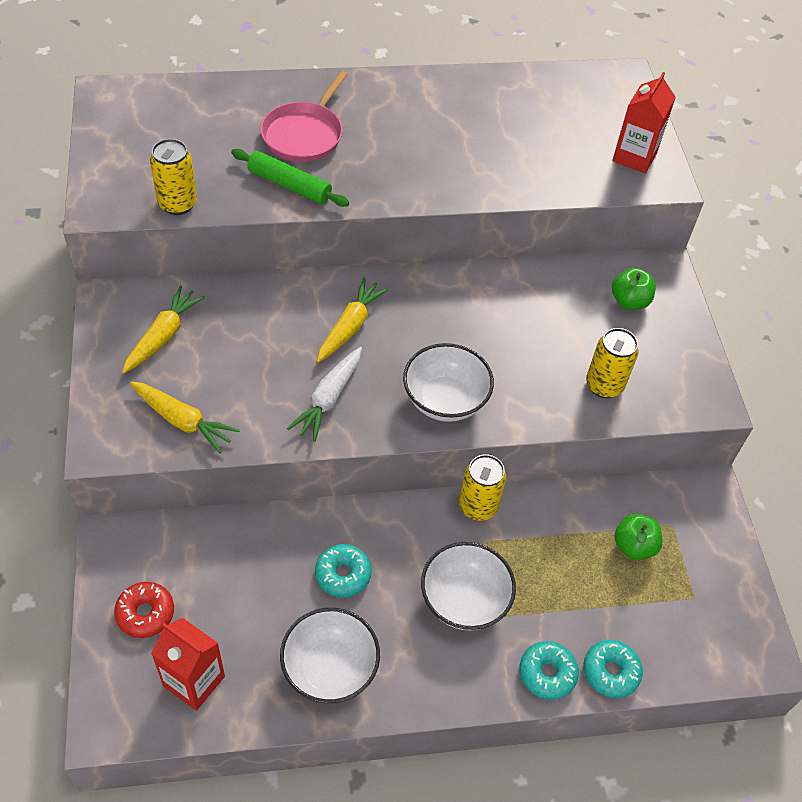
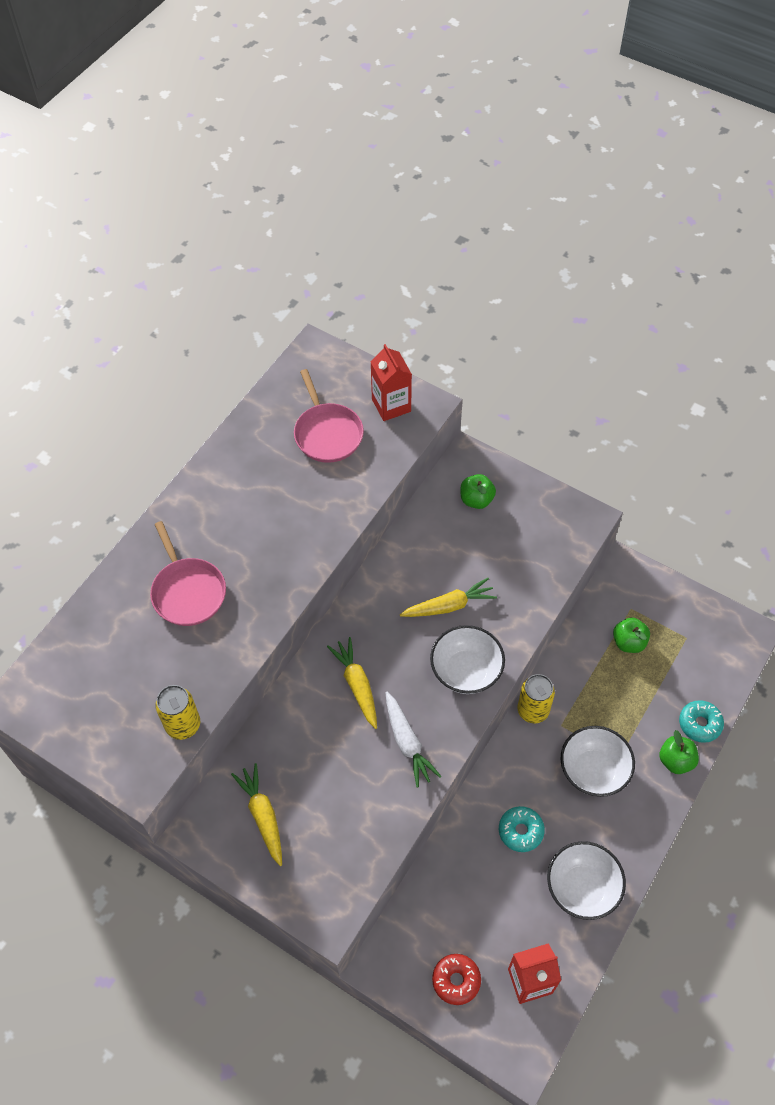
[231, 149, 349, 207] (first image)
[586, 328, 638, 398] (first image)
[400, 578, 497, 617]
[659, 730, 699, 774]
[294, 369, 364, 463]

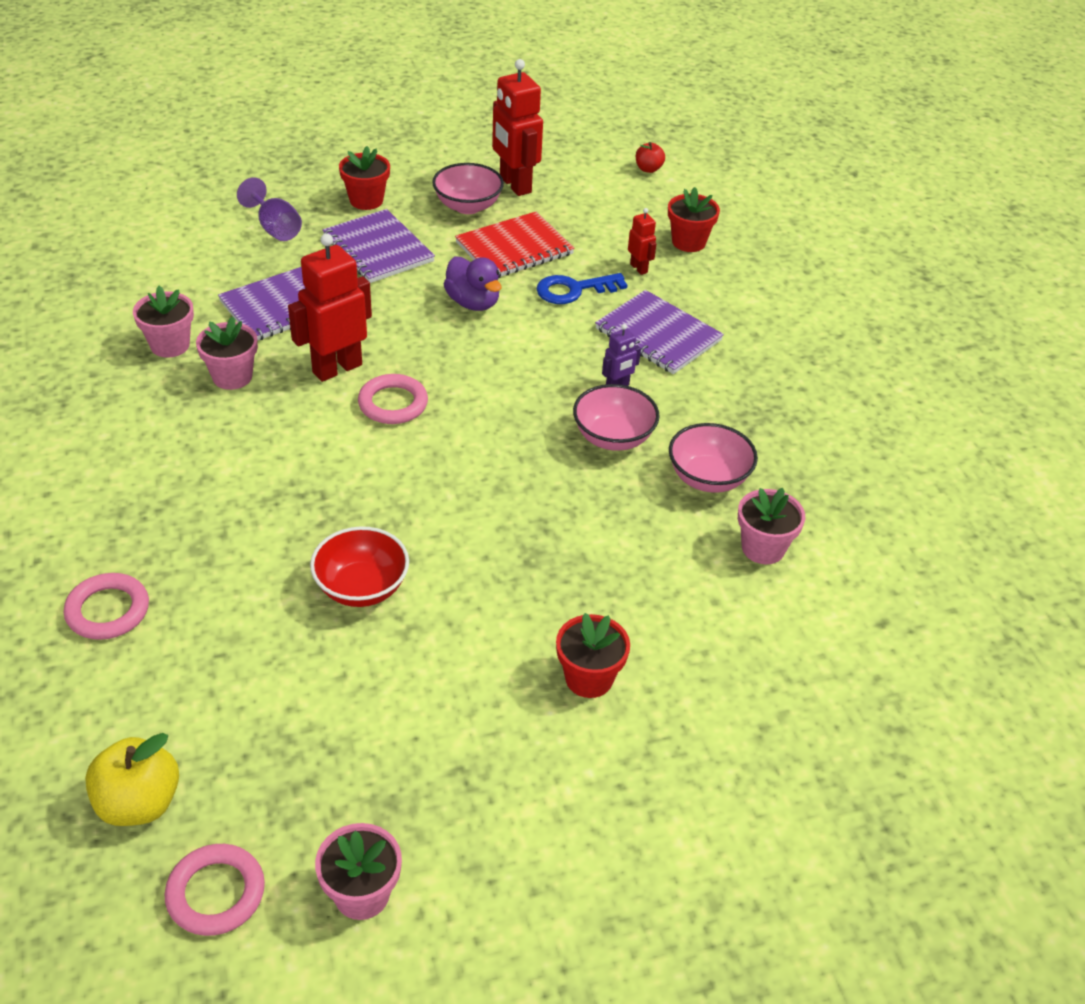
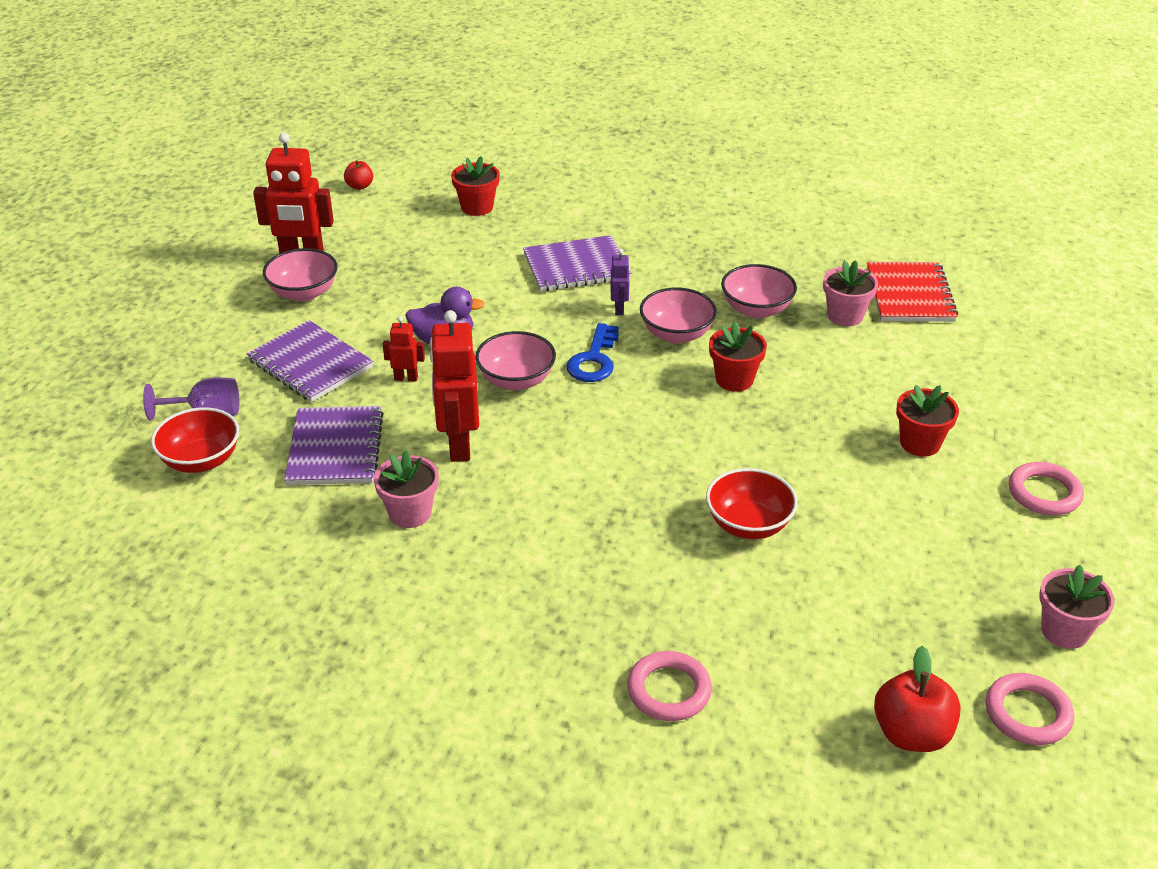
[709, 321, 767, 391]
[383, 316, 425, 382]
[247, 320, 373, 402]
[867, 262, 958, 322]
[566, 323, 619, 382]
[133, 286, 194, 358] (first image)
[1009, 462, 1084, 515]
[874, 646, 961, 752]
[476, 331, 556, 390]
[151, 407, 239, 473]

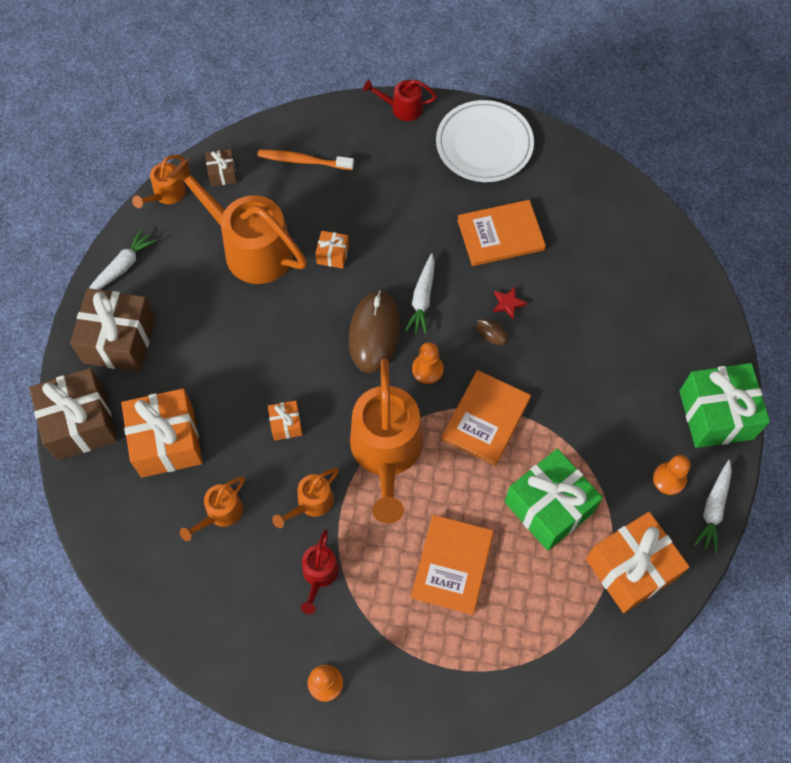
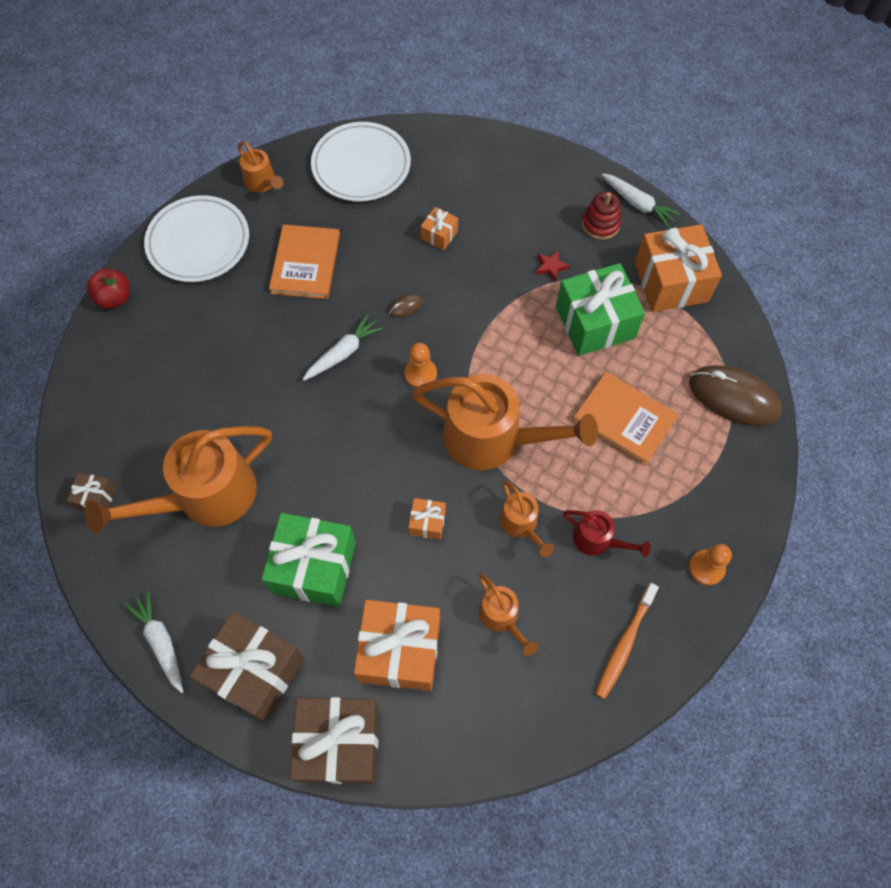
[87, 269, 130, 309]
[596, 583, 659, 699]
[238, 141, 283, 193]
[421, 207, 458, 250]
[302, 314, 383, 381]
[535, 250, 570, 282]
[689, 365, 782, 427]
[261, 513, 356, 607]
[441, 370, 531, 466] (first image)
[582, 191, 621, 240]
[311, 122, 411, 202]

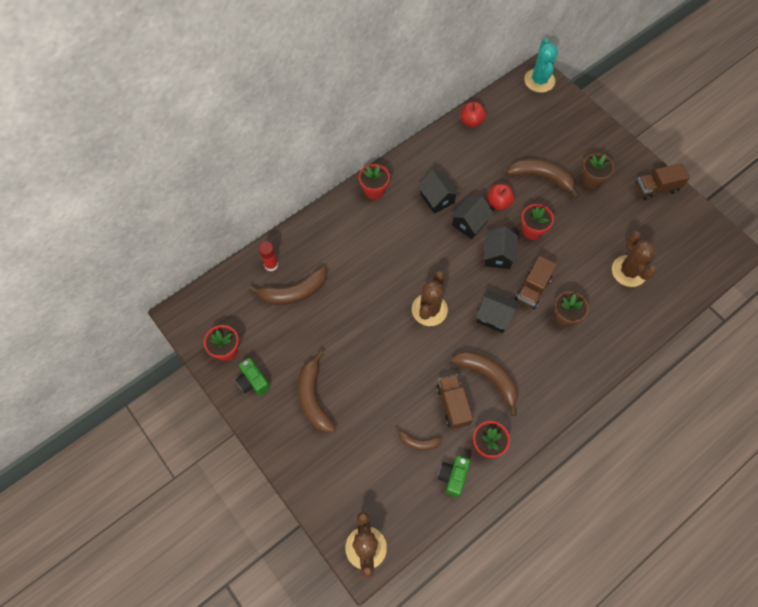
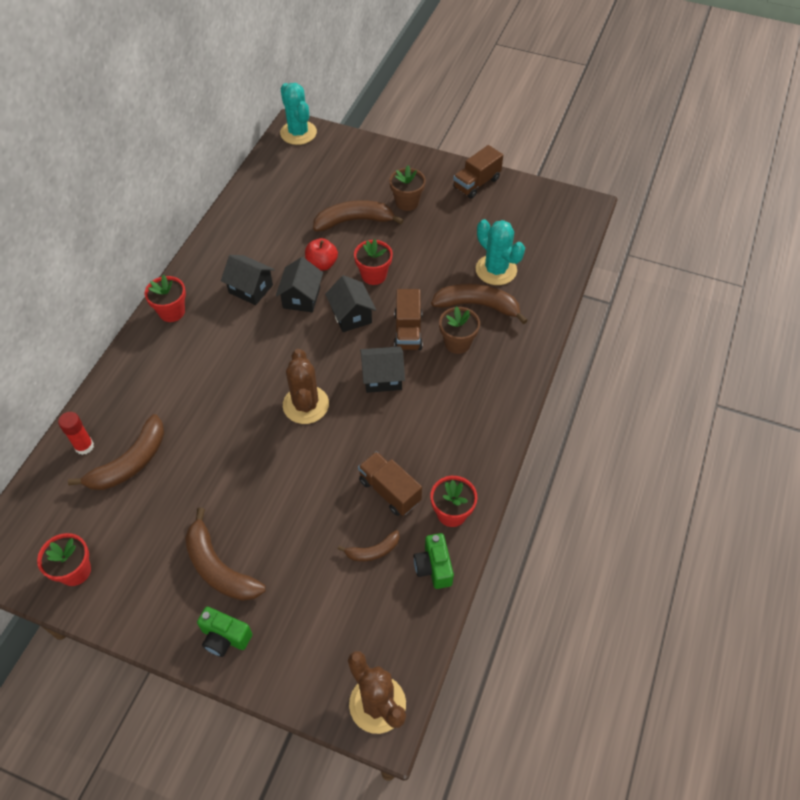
[460, 102, 486, 127] (first image)
[476, 219, 525, 285]
[431, 283, 528, 324]
[197, 607, 252, 657]

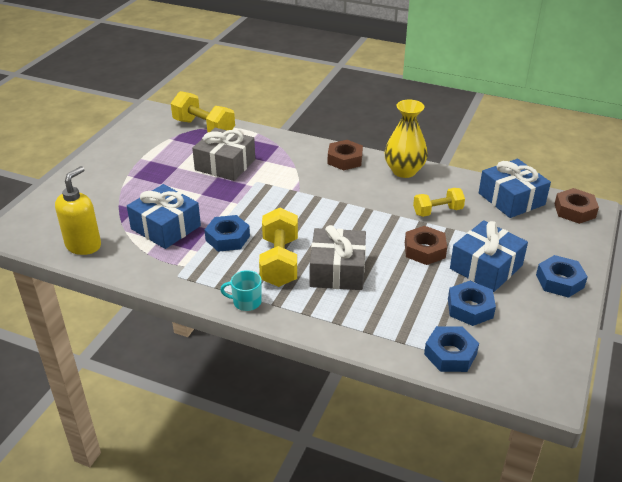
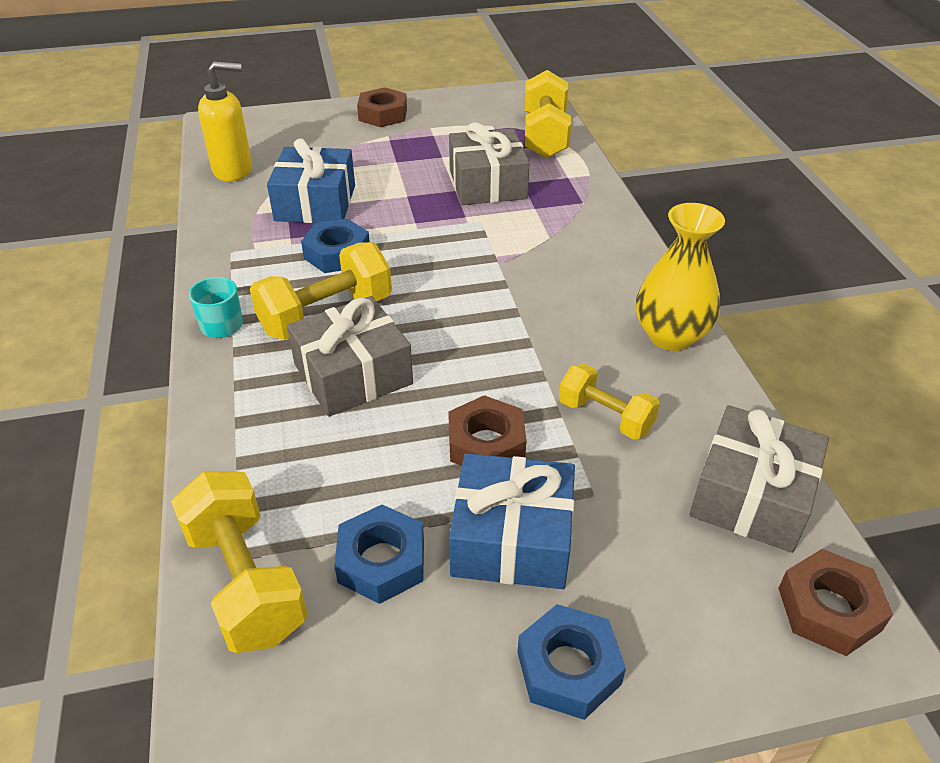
[357, 87, 407, 127]
[690, 405, 829, 553]
[171, 472, 308, 653]

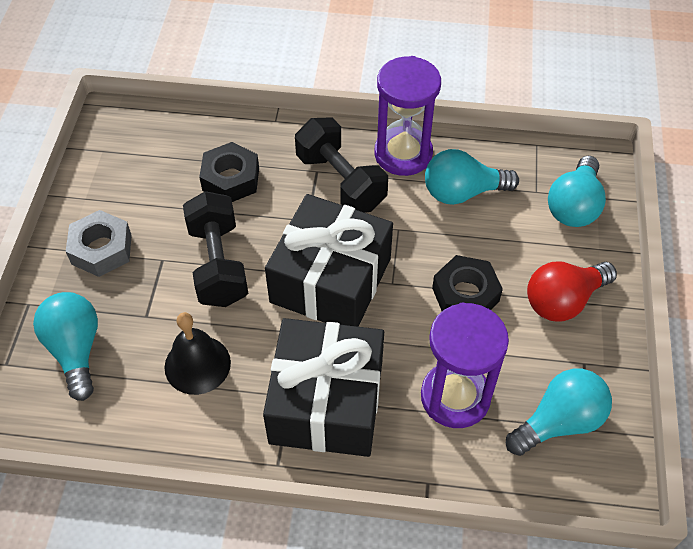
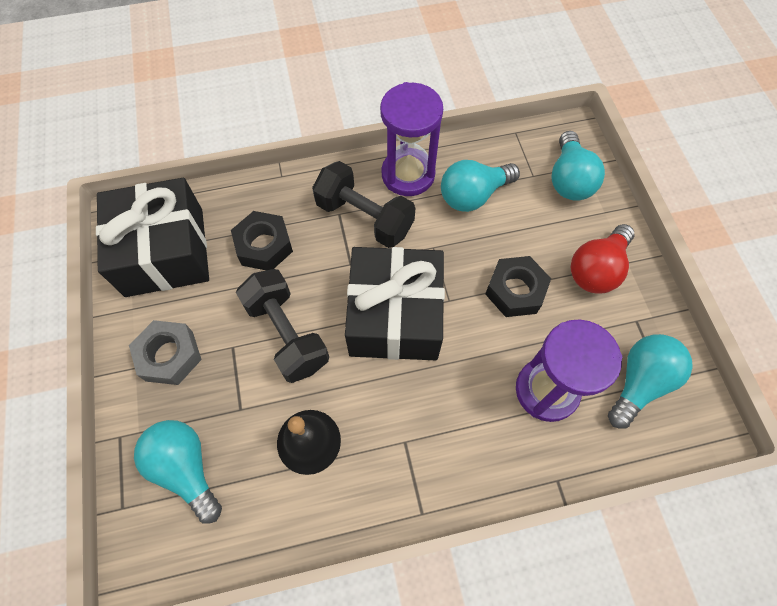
[96, 178, 209, 297]

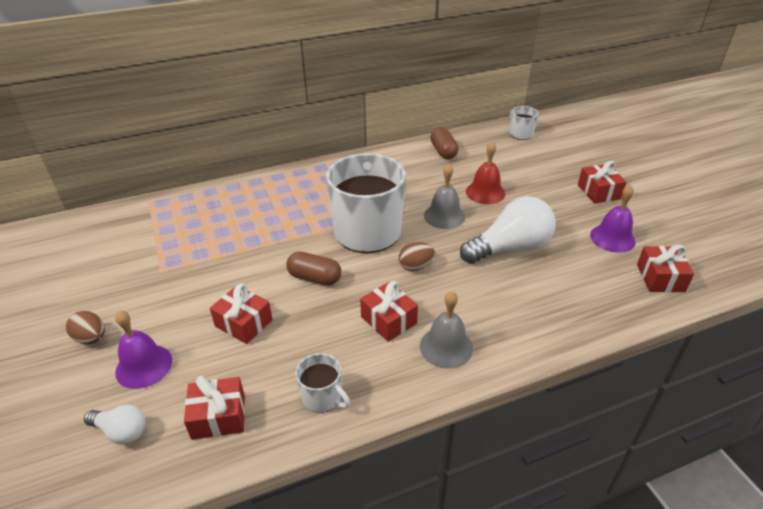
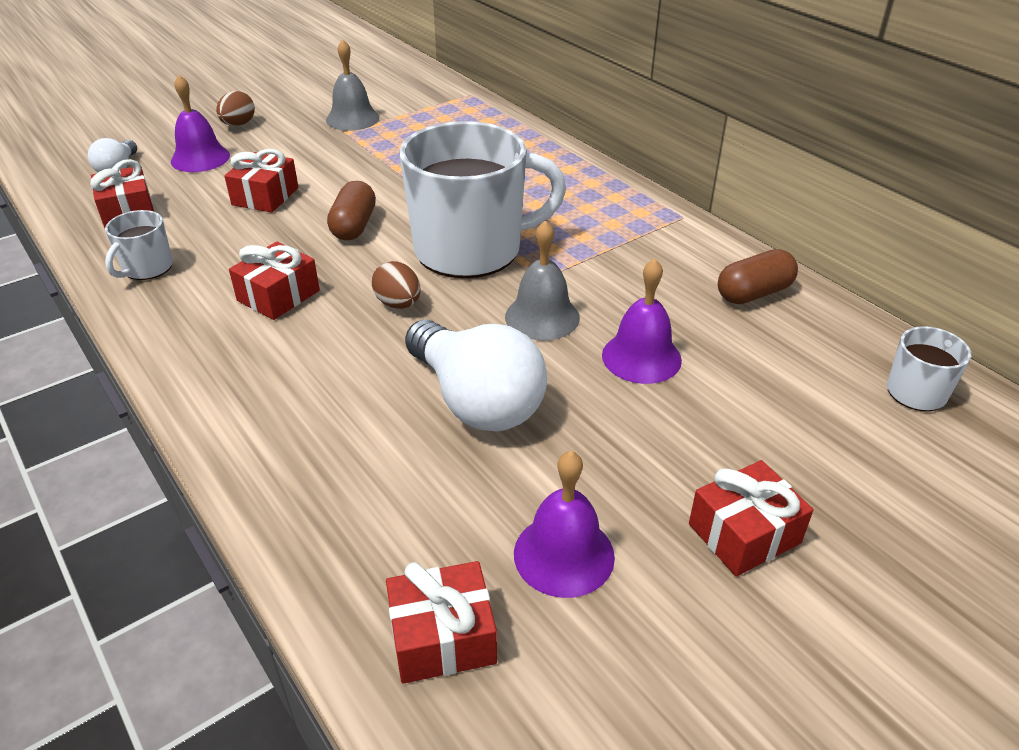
[602, 258, 682, 384]
[326, 39, 379, 131]

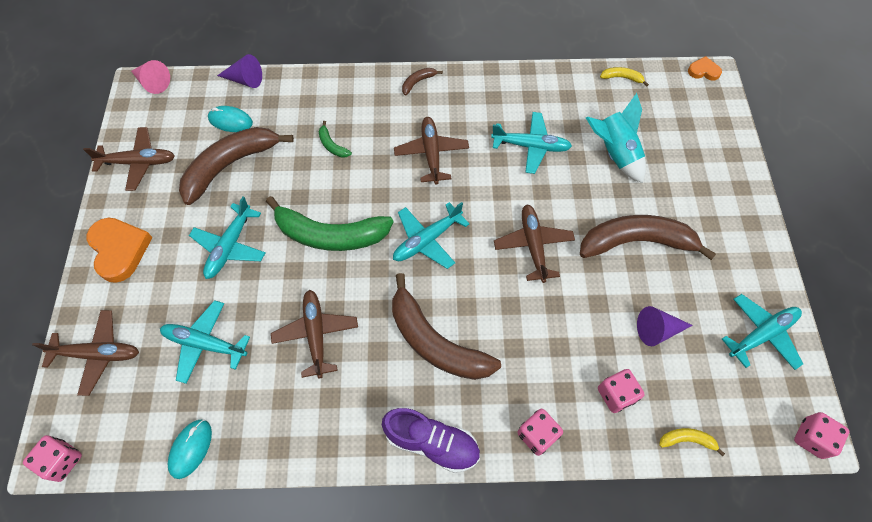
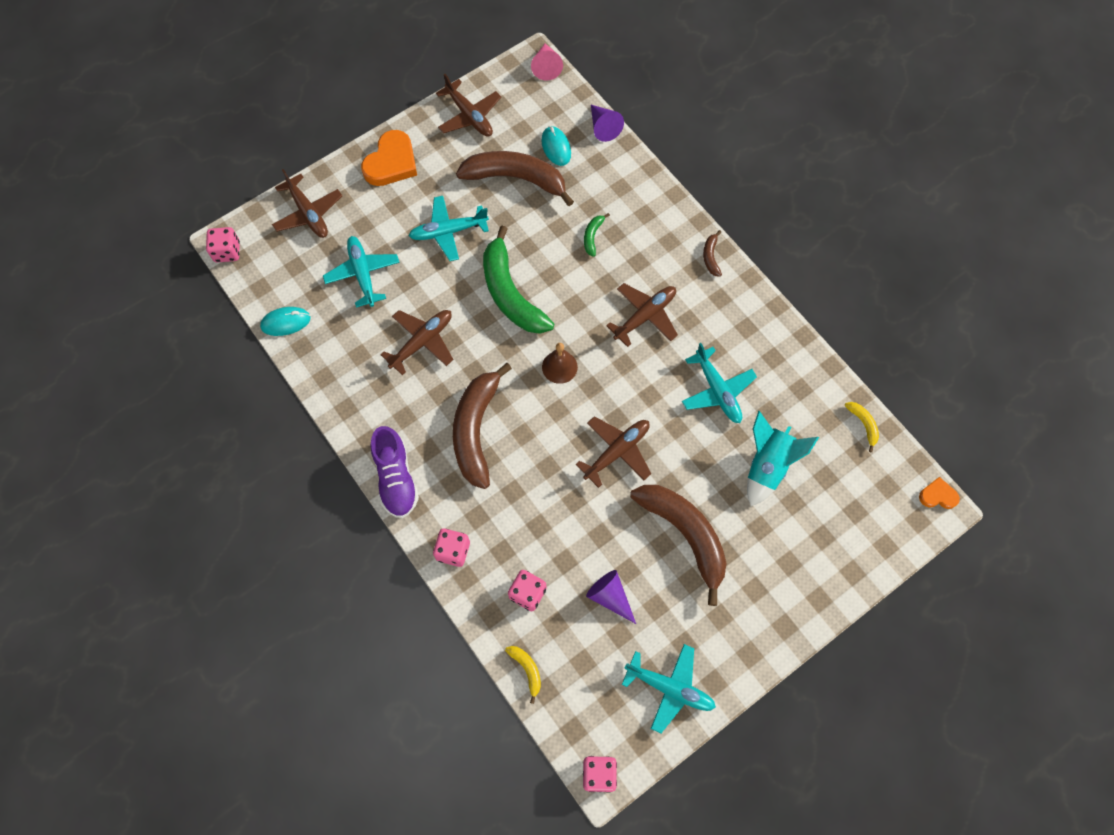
[919, 477, 960, 509]
[703, 230, 722, 277]
[542, 343, 578, 384]

